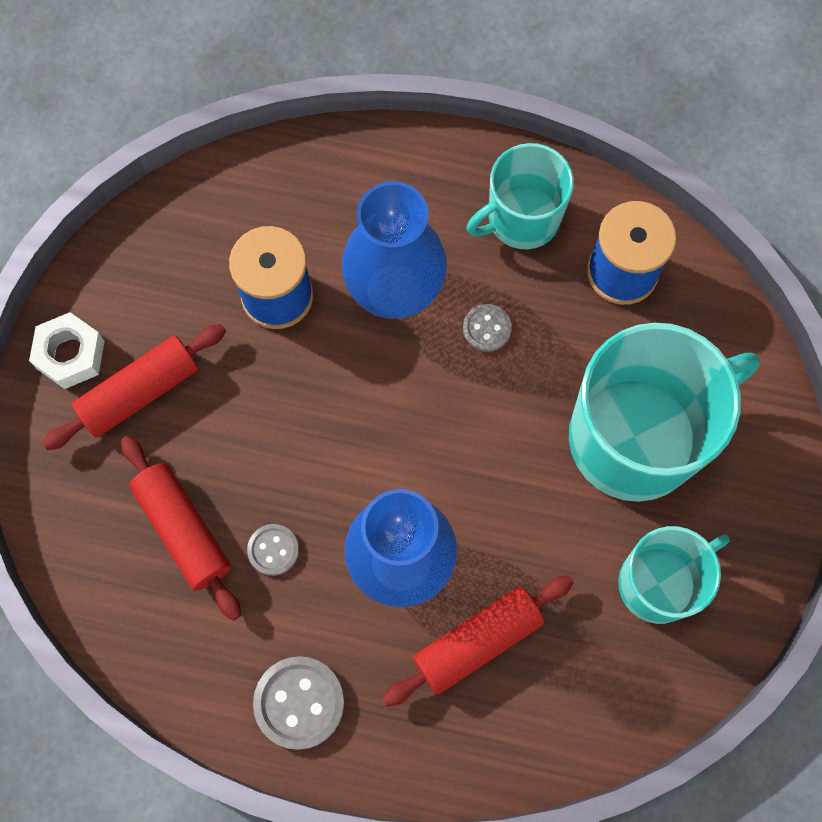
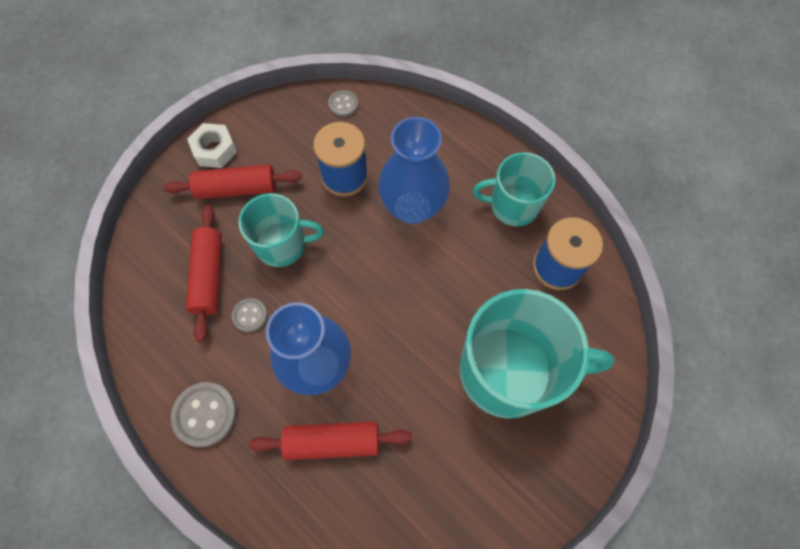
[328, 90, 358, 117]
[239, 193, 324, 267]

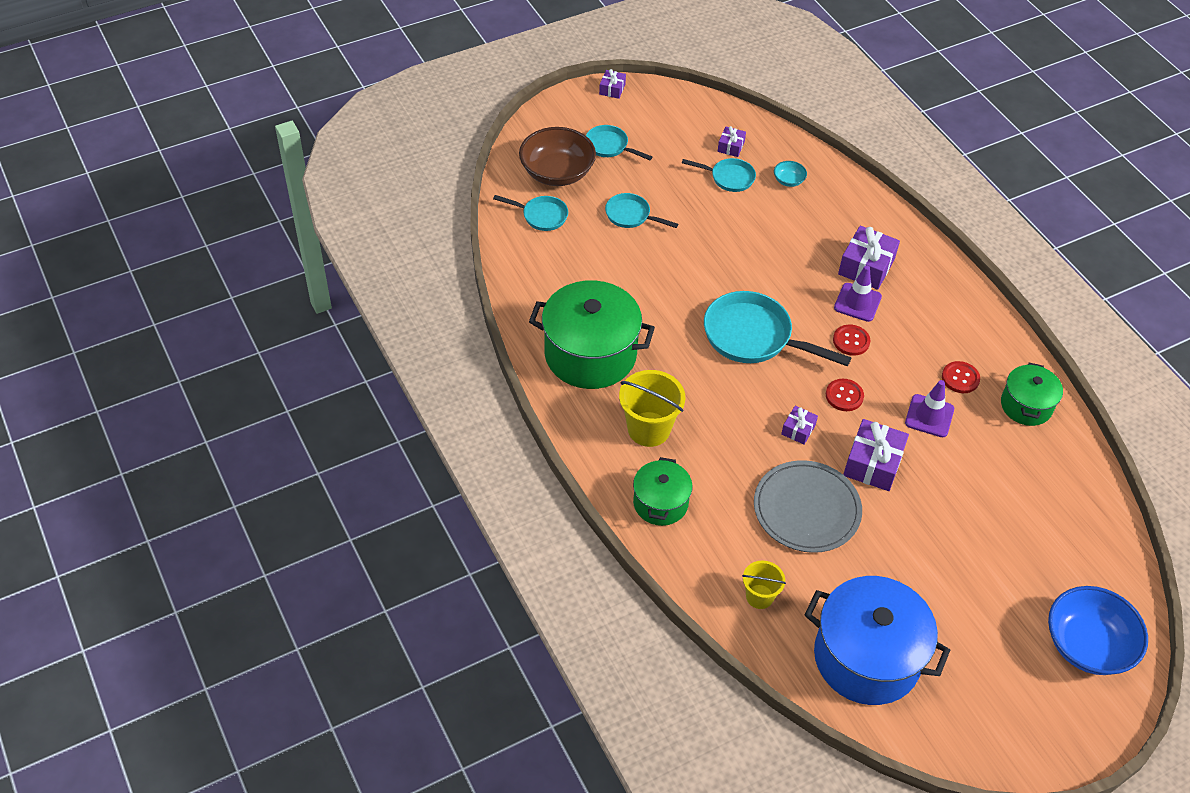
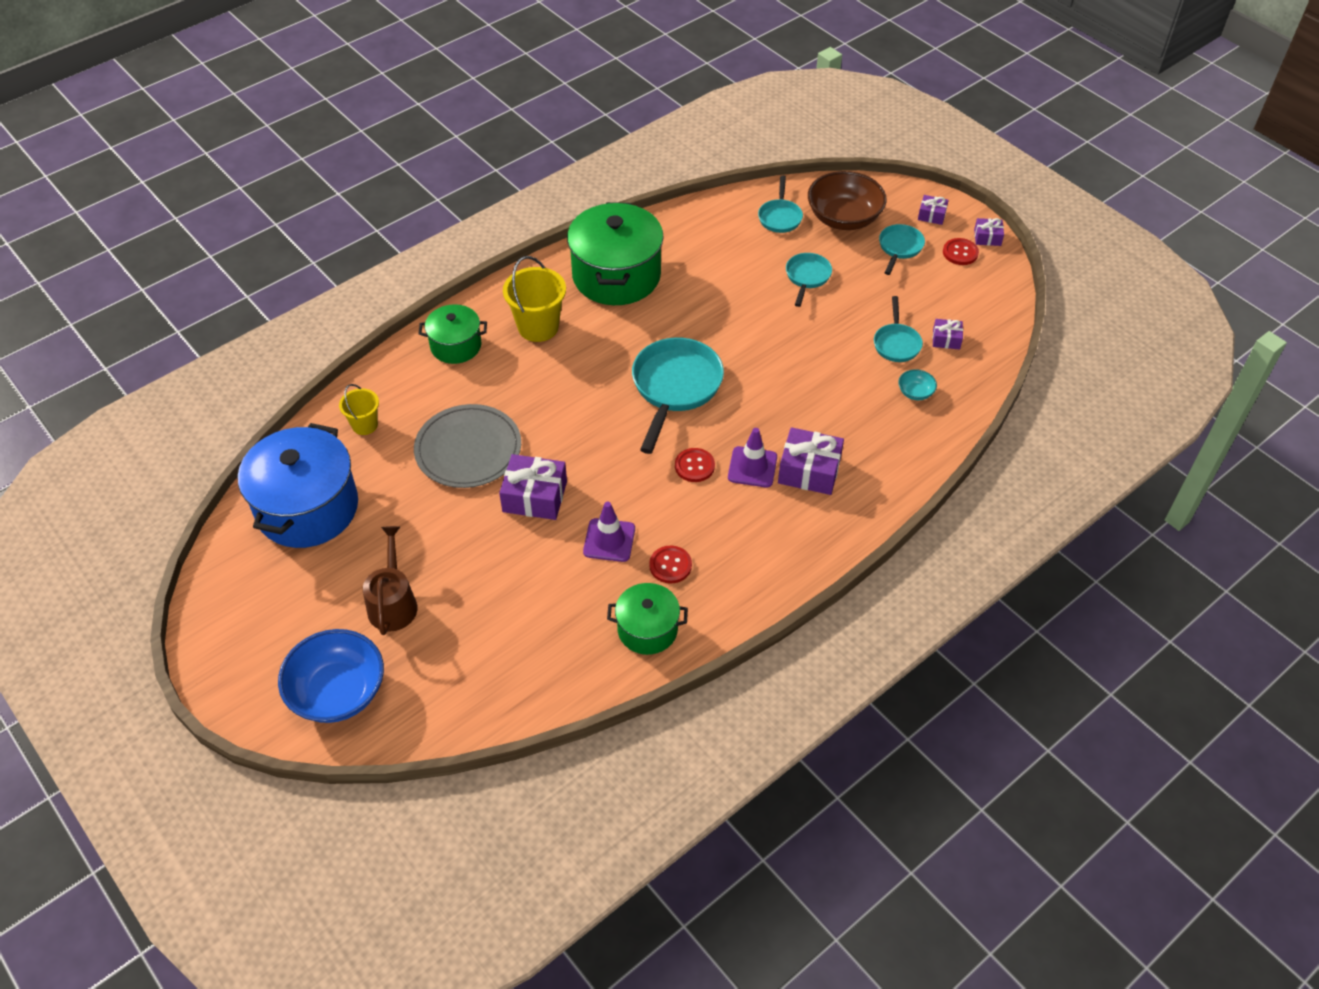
[943, 238, 979, 265]
[918, 195, 949, 225]
[363, 526, 417, 635]

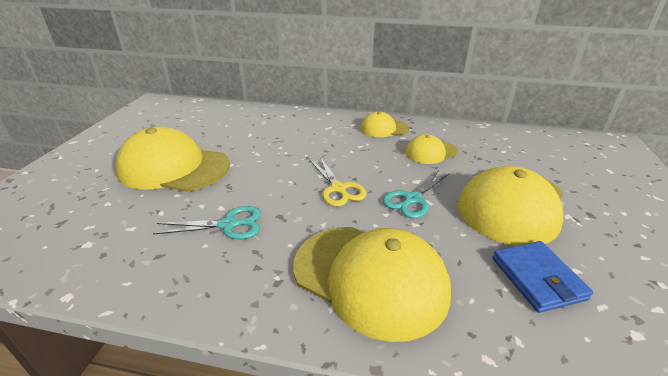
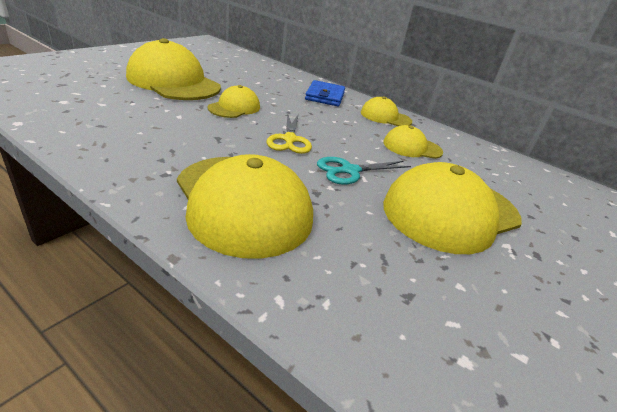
[153, 206, 261, 239] (first image)
[305, 80, 345, 106]
[207, 85, 260, 118]

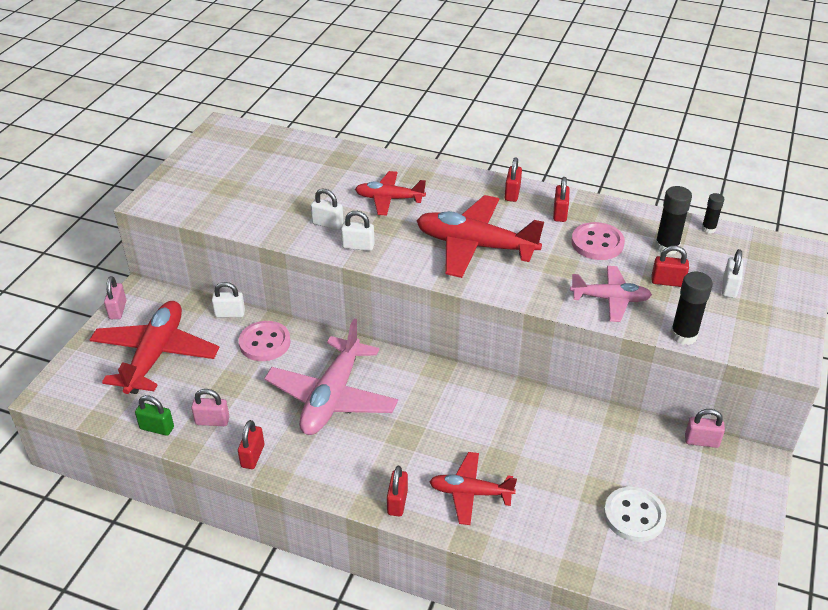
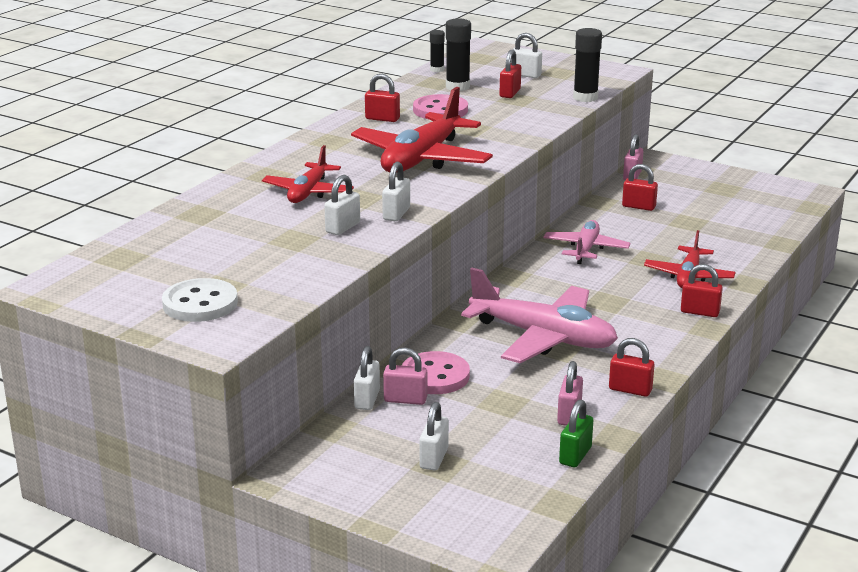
[622, 164, 658, 211]
[543, 220, 630, 264]
[383, 348, 427, 405]
[419, 402, 449, 471]
[162, 278, 238, 322]

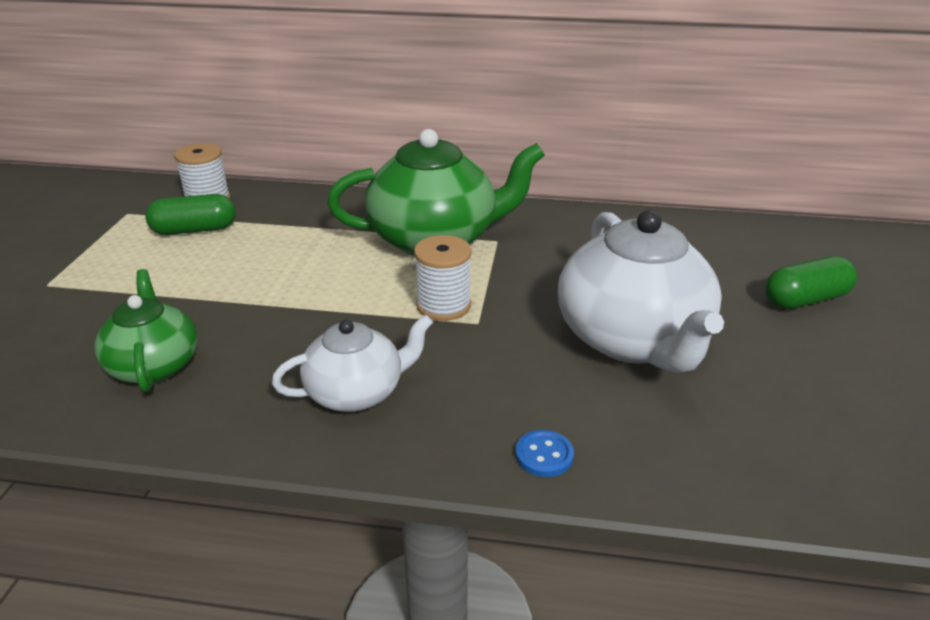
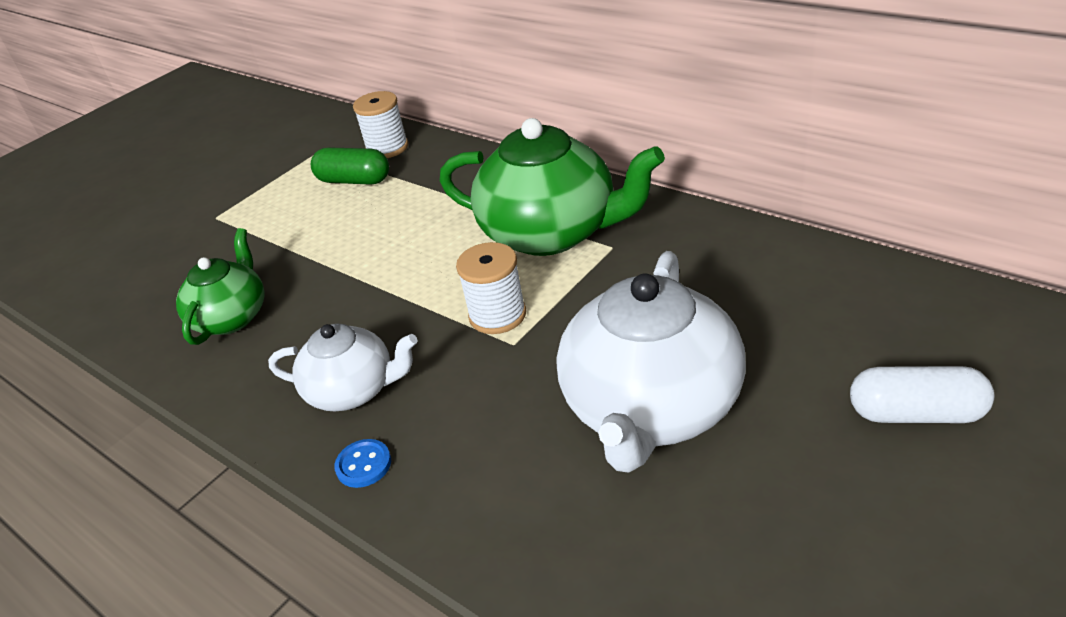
[850, 366, 994, 423]
[334, 439, 391, 488]

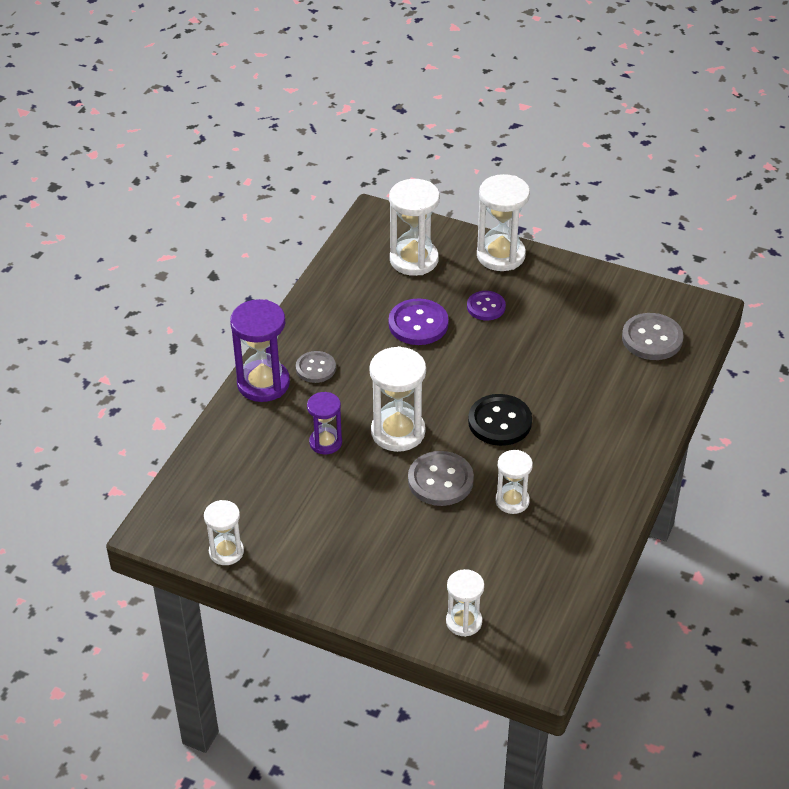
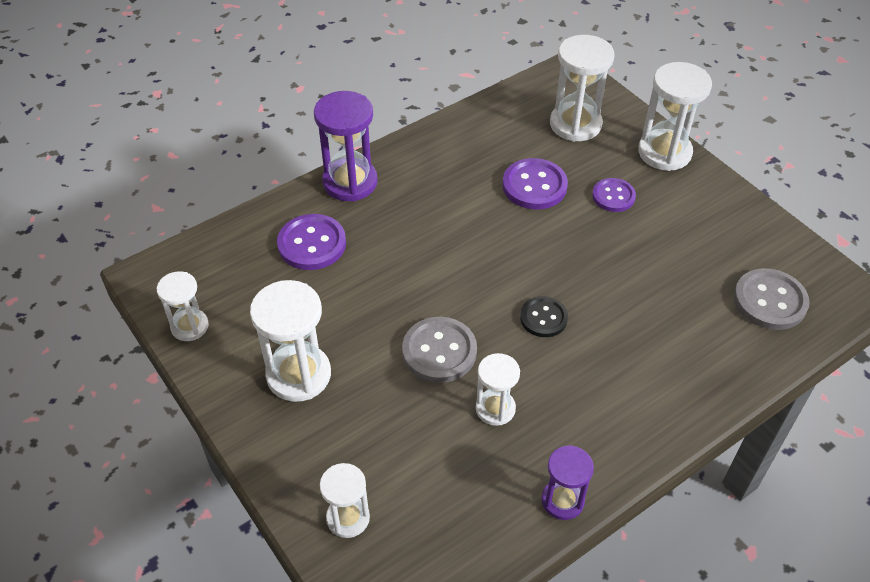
[250, 280, 331, 402]
[296, 351, 336, 383] (first image)
[542, 445, 594, 520]
[520, 296, 568, 337]
[277, 214, 346, 270]

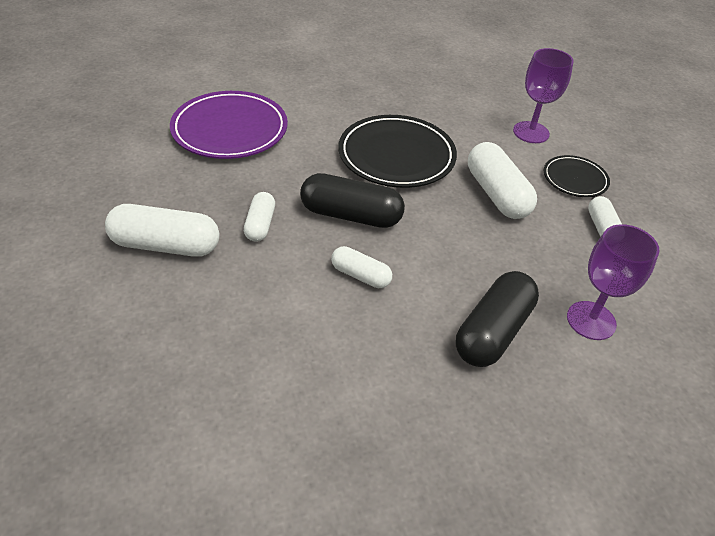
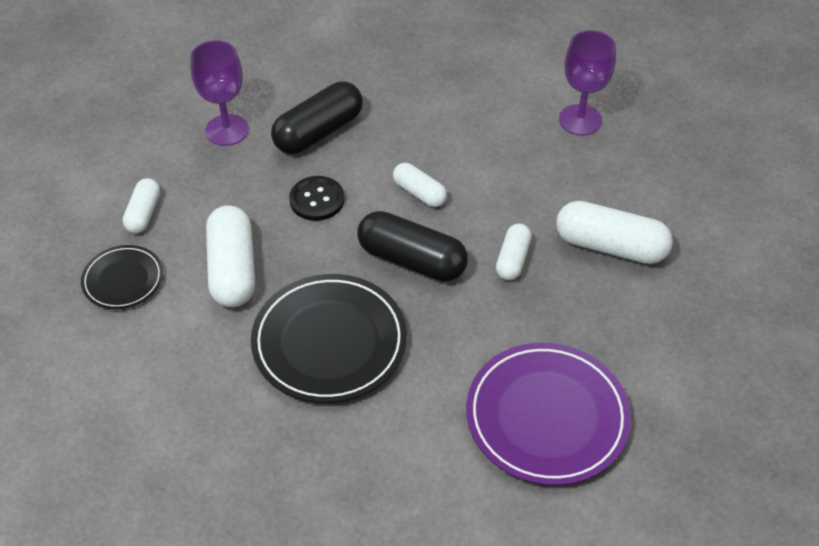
[559, 30, 616, 135]
[289, 176, 345, 221]

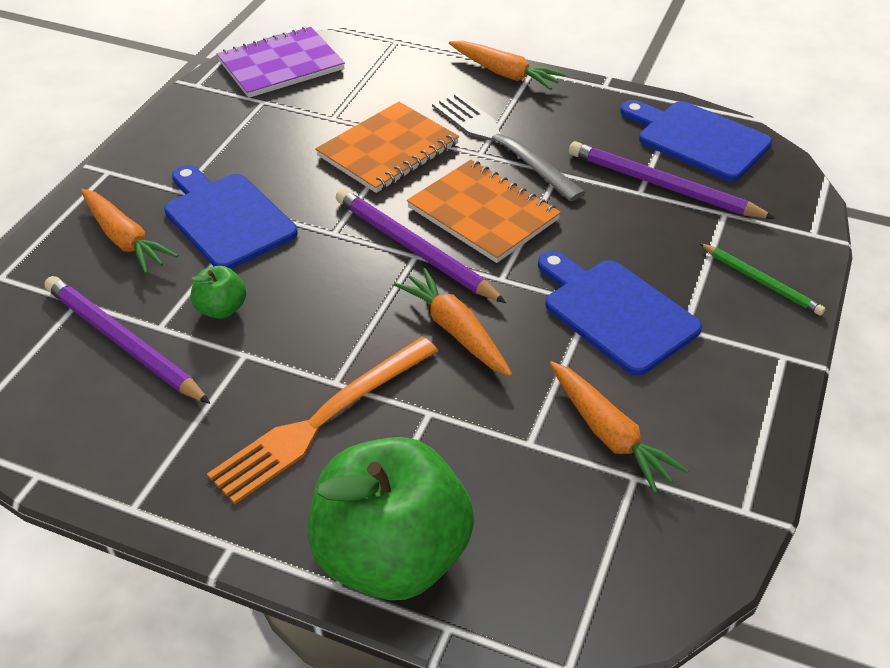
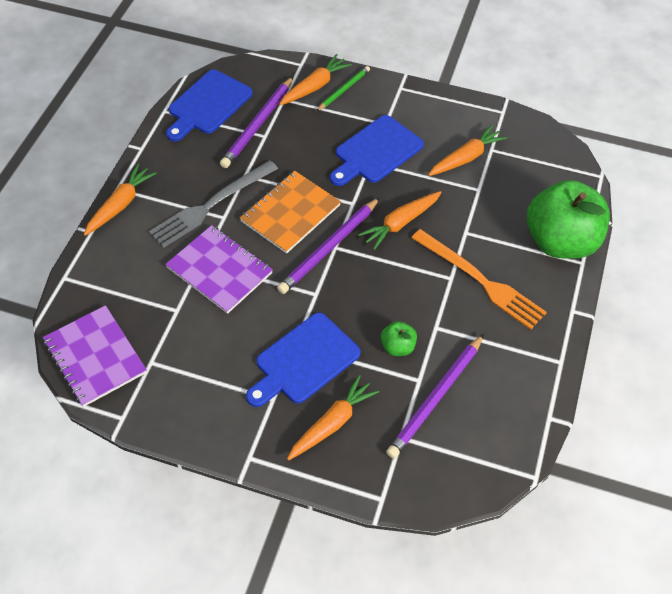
[165, 225, 273, 314]
[279, 54, 352, 105]

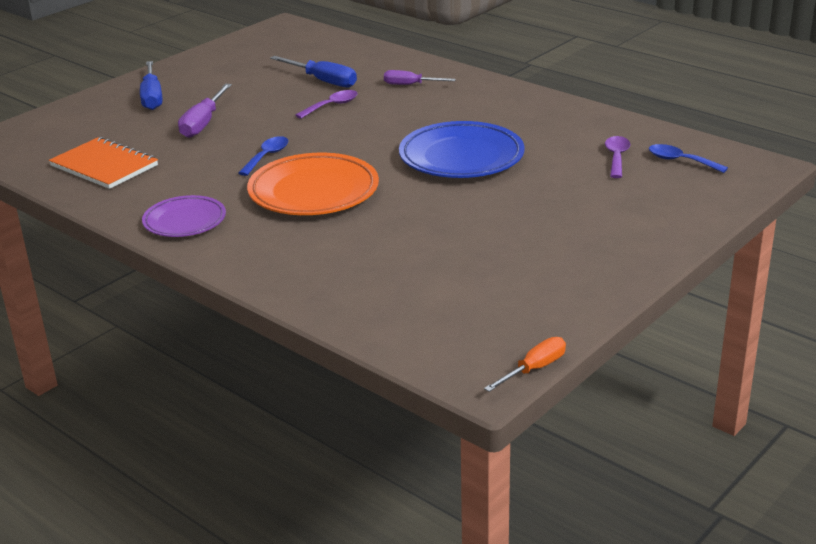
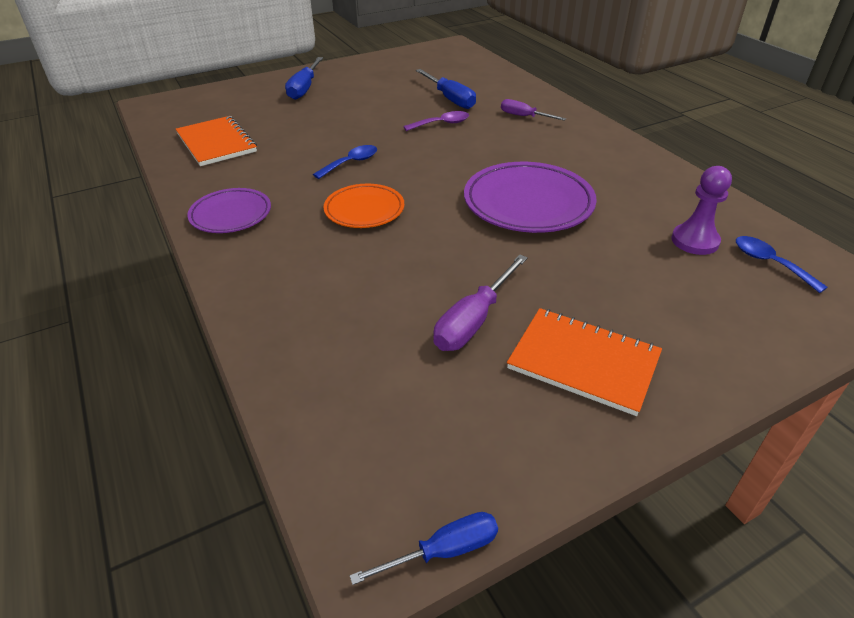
[433, 254, 528, 351]
[464, 162, 597, 233]
[671, 166, 732, 255]
[324, 184, 404, 228]
[350, 512, 498, 585]
[507, 308, 662, 416]

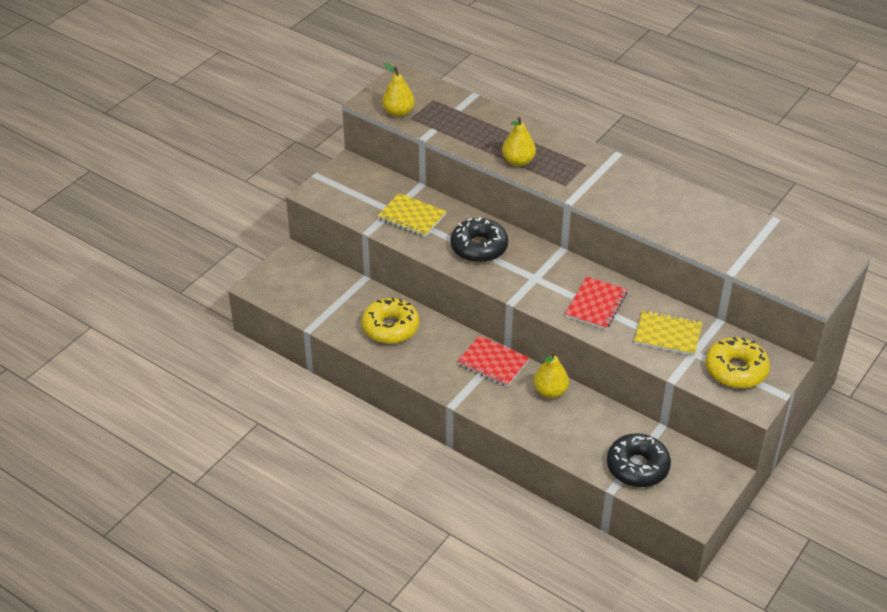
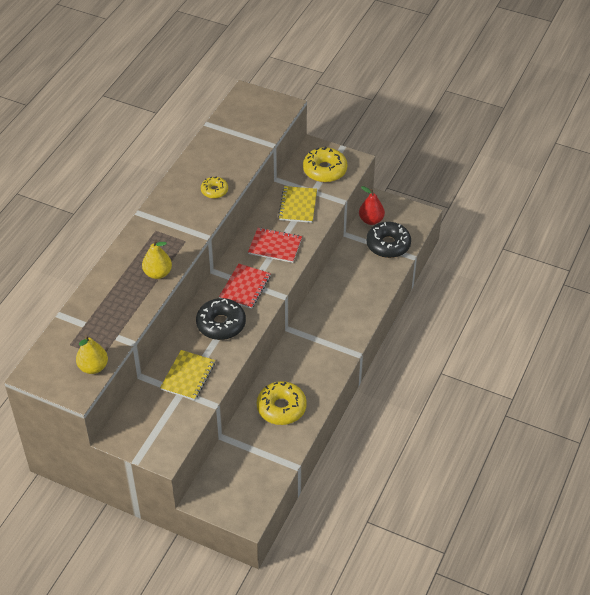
[219, 264, 271, 309]
[534, 352, 569, 398] (first image)
[201, 177, 228, 199]
[359, 186, 385, 225]

